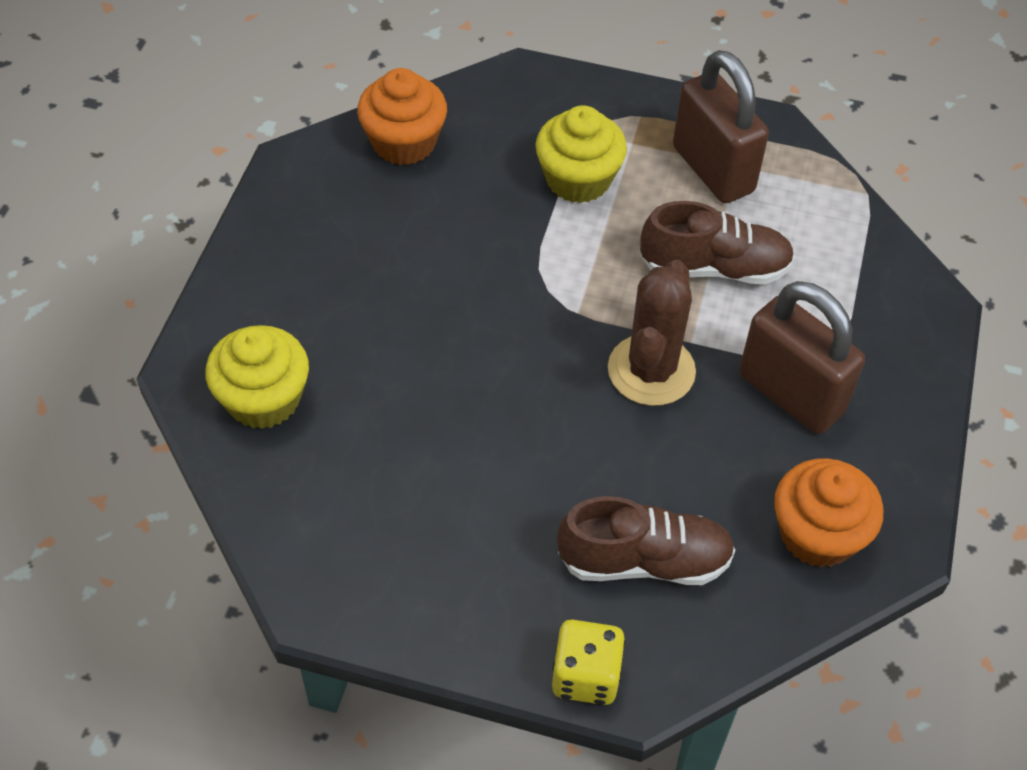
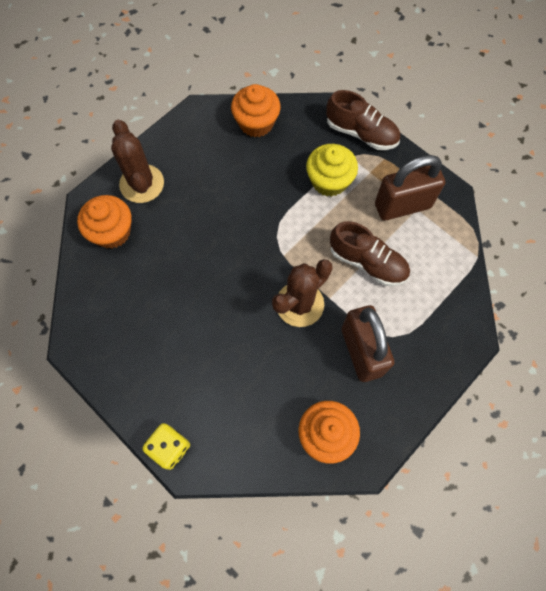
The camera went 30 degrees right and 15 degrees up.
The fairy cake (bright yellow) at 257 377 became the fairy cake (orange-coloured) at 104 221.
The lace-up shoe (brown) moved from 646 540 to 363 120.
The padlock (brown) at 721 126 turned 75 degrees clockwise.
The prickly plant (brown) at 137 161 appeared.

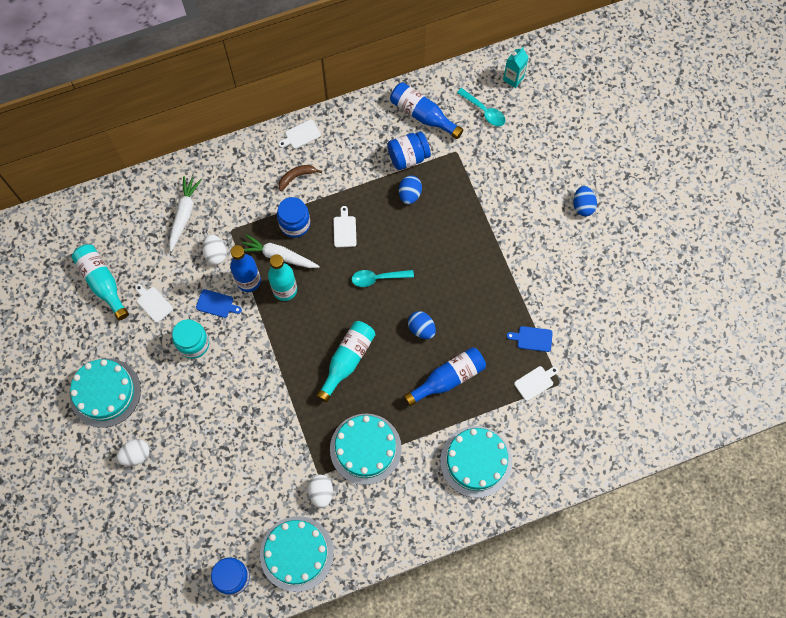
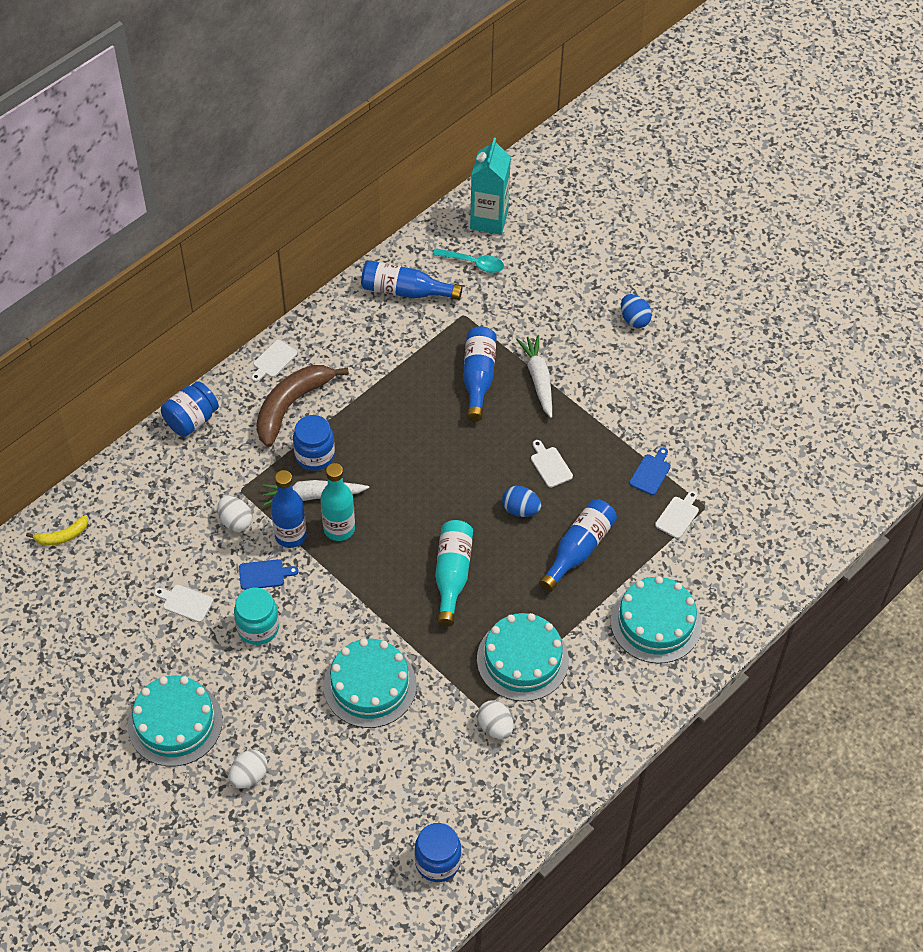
The camera went 25 degrees left and 15 degrees down.
The drink bottle (aqua) at 100 282 disappeared.
The carrot (white) moved from 185 214 to 534 376.
The gateau (aqua) moved from 297 554 to 370 683.
The banana (brown) at 300 178 changed to 2.02 times the size.
The chopping board (white) moved from 345 227 to 552 464.
The teaspoon (aqua) at 383 278 disappeared.
The preserve jar (royal blue) moved from 409 151 to 190 409.
The egg (royal blue) at 410 189 disappeared.
The milk carton (aqua) at 516 67 changed to 1.70 times the size.
The chopping board (royal blue) at 529 339 turned 135 degrees clockwise.
The banana (bright yellow) at 57 530 appeared.
The drink bottle (royal blue) at 480 374 appeared.

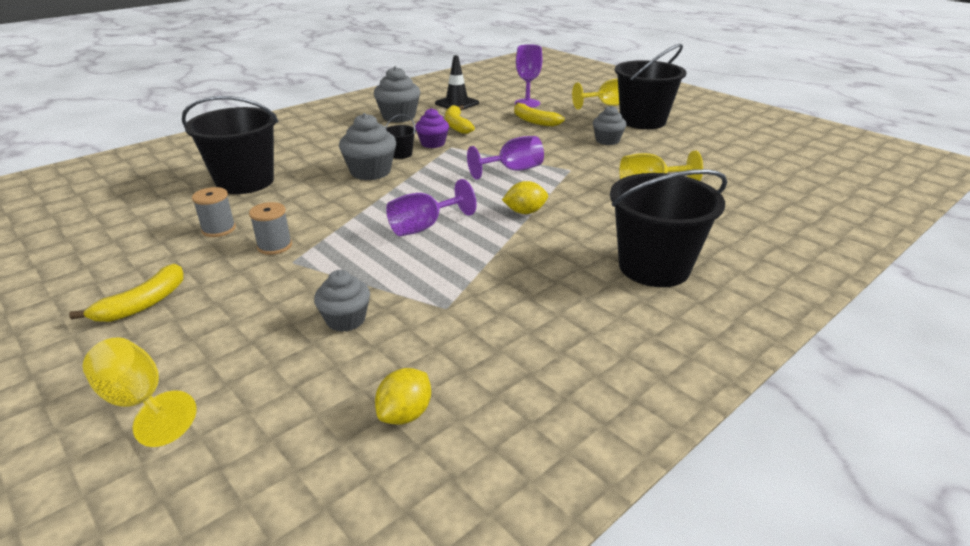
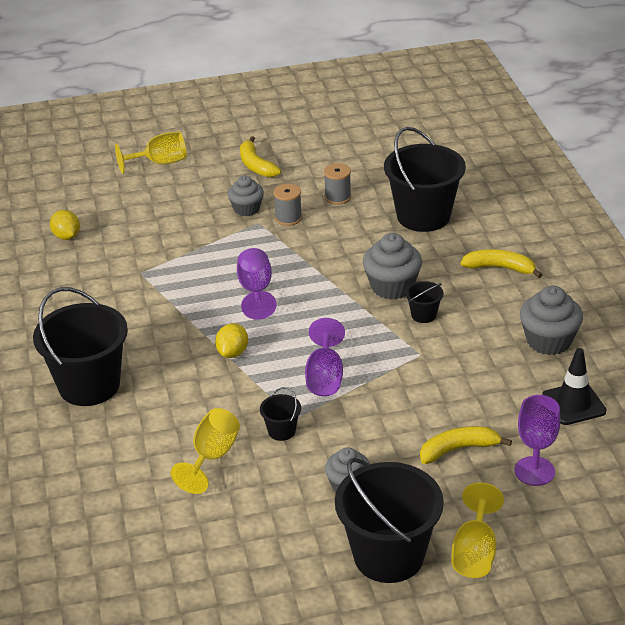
The camera went 120 degrees right and 5 degrees up.
The fairy cake (ash-grey) moved from 342 301 to 246 196.
The fairy cake (royal purple) at 432 128 disappeared.
The banana (bright yellow) moved from 460 119 to 501 263.
The pail (ebony) at 280 414 appeared.

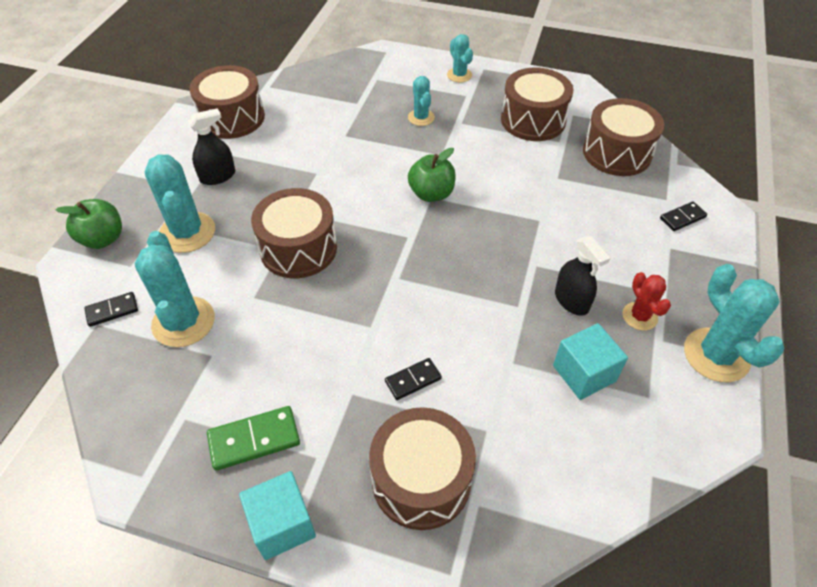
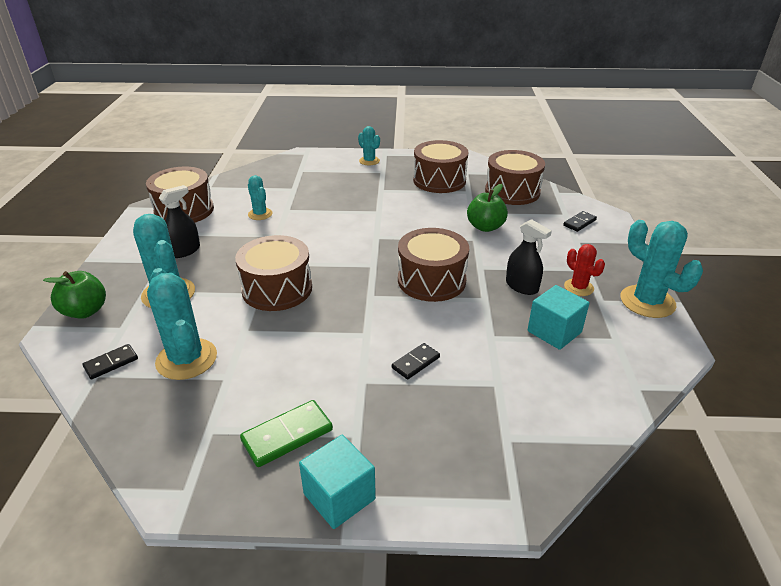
The camera went 15 degrees left and 15 degrees down.
The toy drum (brown) moved from 422 468 to 433 265.
The prickly plant (aqua) moved from 421 101 to 260 197.
The apple fruit (green) moved from 432 175 to 487 208.

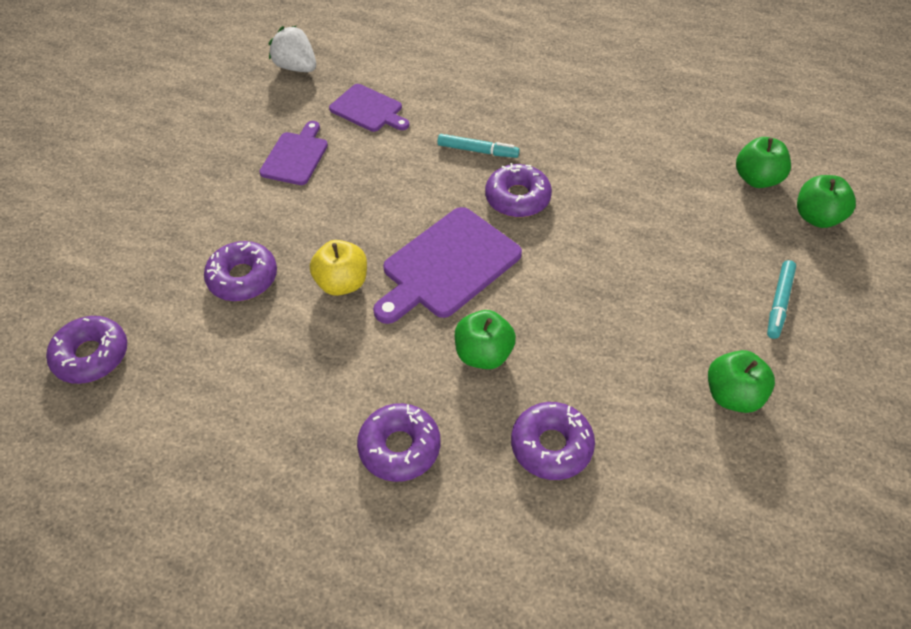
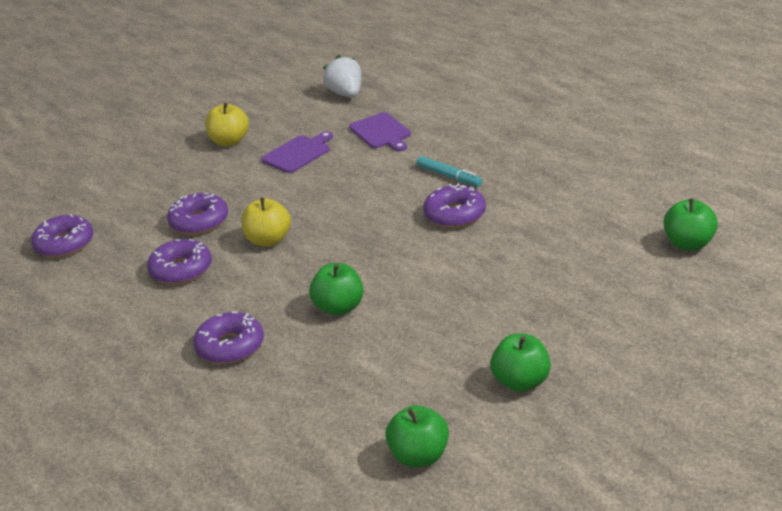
The camera went 30 degrees right and 20 degrees down.
The chopping board (royal purple) at 447 265 disappeared.
The doughnut (royal purple) moved from 553 441 to 179 262.
The marker pen (aqua) at 781 299 disappeared.
The apple fruit (green) moved from 826 201 to 417 436.
The apple fruit (bright yellow) at 227 124 appeared.

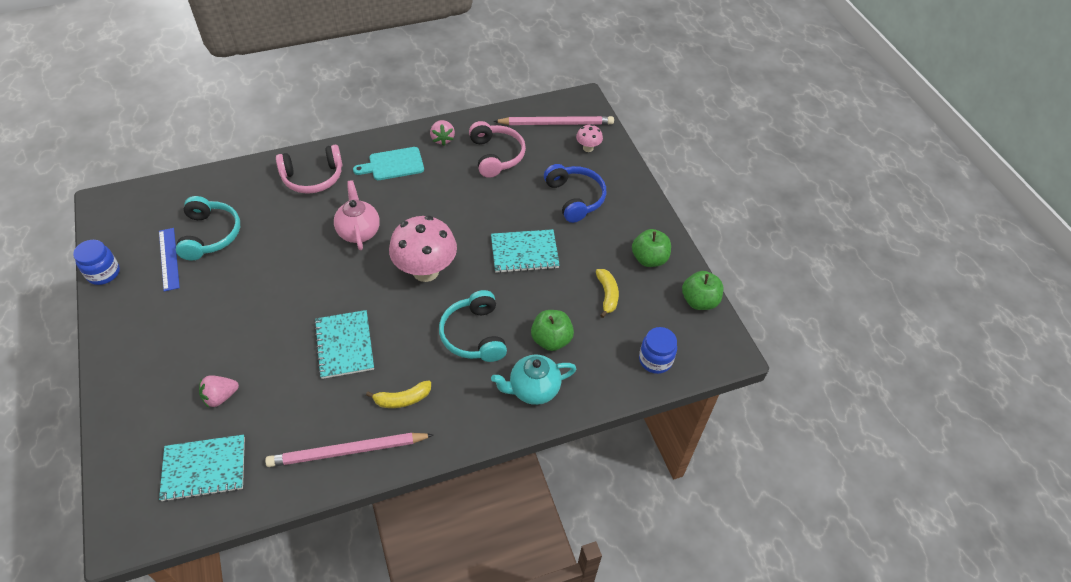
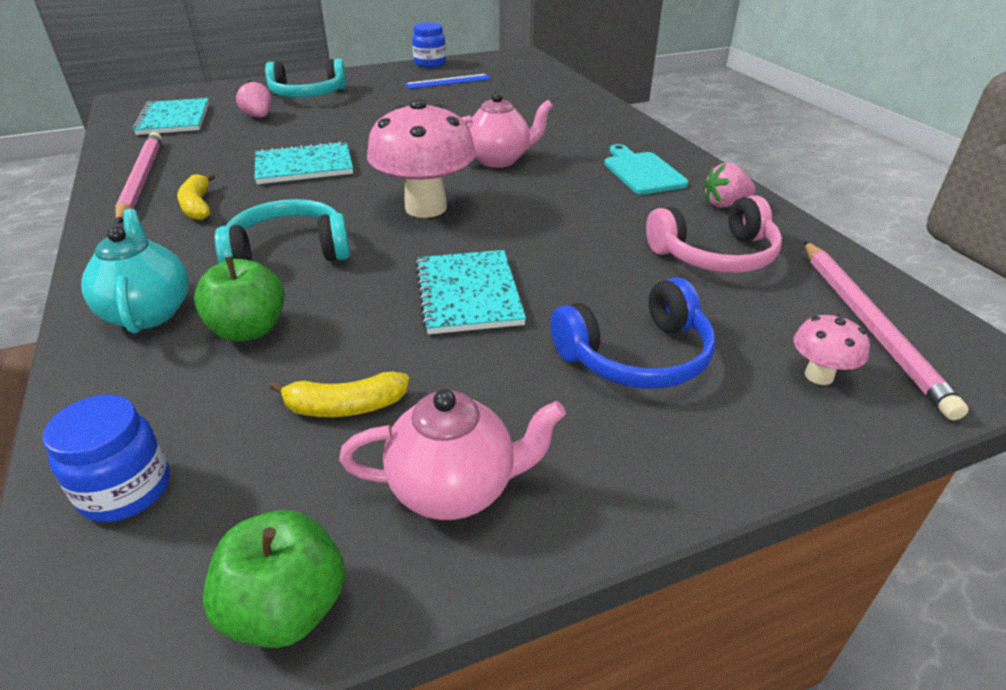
The camera went 90 degrees right and 15 degrees down.
The over-ear headphones (aqua) moved from 208 228 to 305 78.
The over-ear headphones (pink) at 309 169 disappeared.
The apple fruit (green) at 651 248 was replaced by the china teapot (pink) at 452 454.

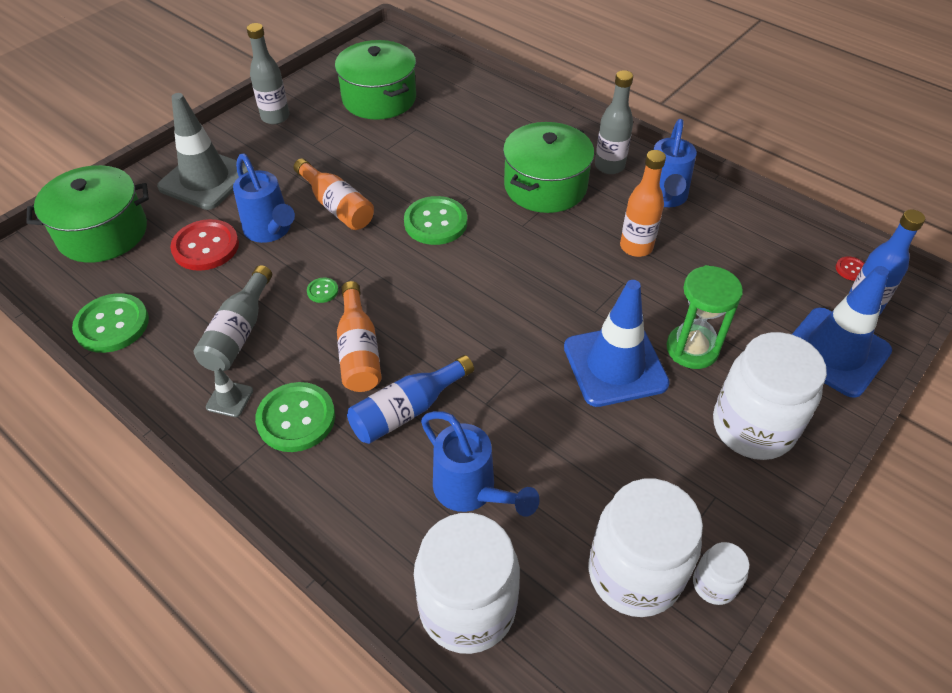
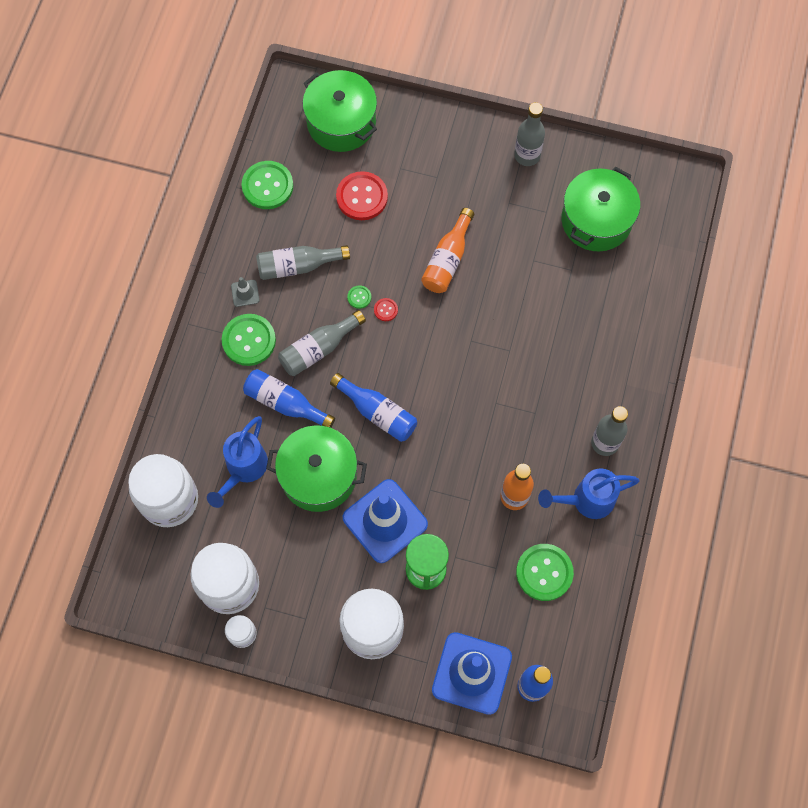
The camera went 65 degrees right and 20 degrees up.
The traffic cone (ash-grey) at 202 151 disappeared.
The sprinkling can (royal blue) at 264 198 disappeared.
The drink bottle (orange-coloured) at 359 336 became the drink bottle (ash-grey) at 322 343.
The shirt button (green) moved from 435 220 to 545 572.
The pot (green) moved from 548 167 to 316 468.
The shirt button (crimson) moved from 850 268 to 386 309.
The drink bottle (royal blue) at 373 407 appeared.

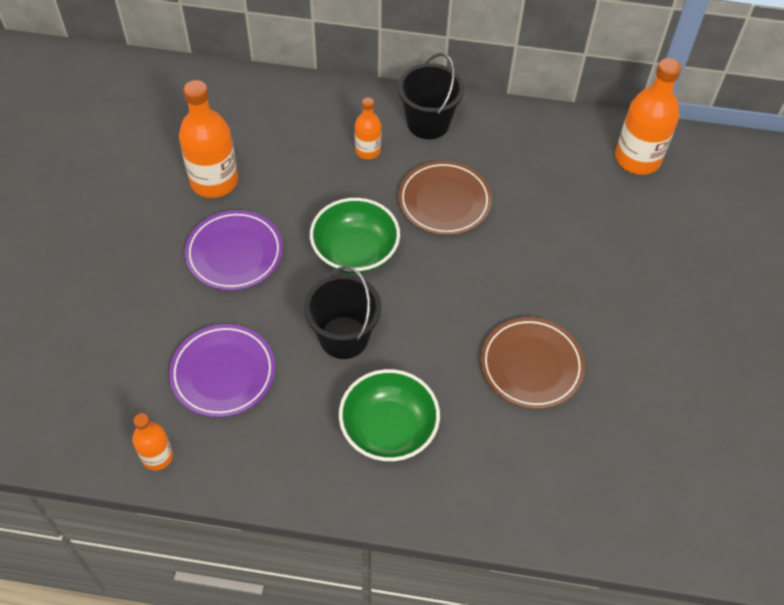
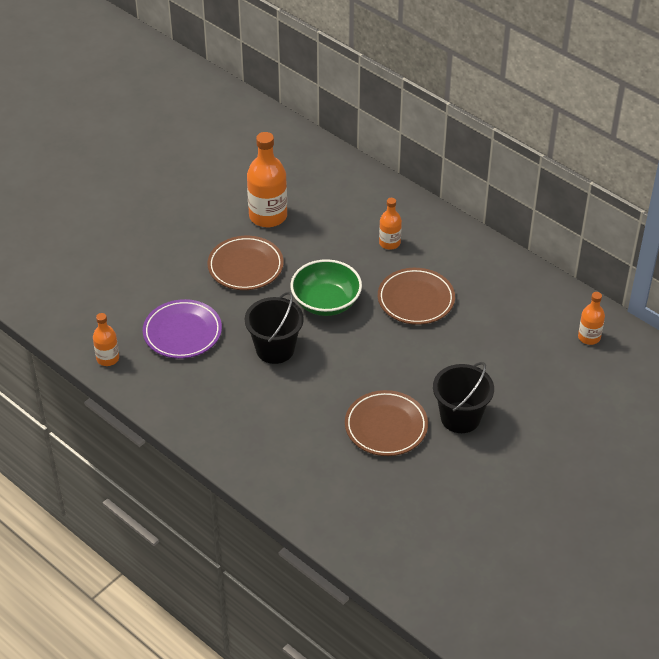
The camera went 35 degrees right and 10 degrees down.
The plate (royal purple) at 234 250 became the plate (brown) at 245 263.
The deep dish (green) at 389 415 disappeared.
The pail (ebony) moved from 431 96 to 463 397.
The drink bottle (orange-coloured) at 648 116 changed to 0.55 times the size.

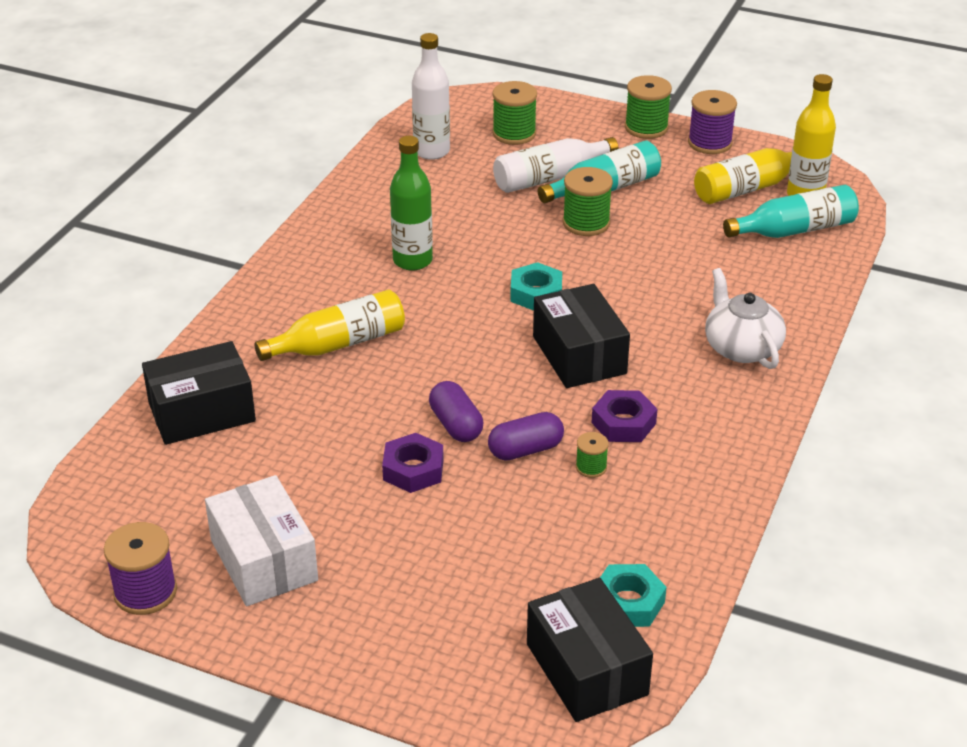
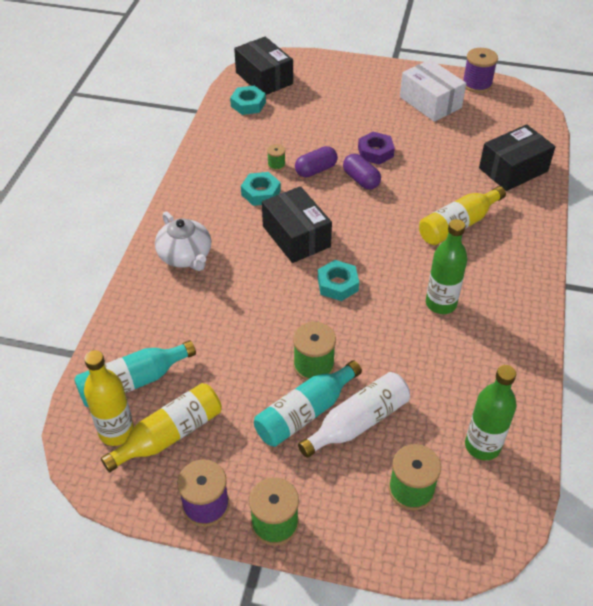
The camera went 170 degrees right and 10 degrees up.
The drink bottle (white) at 431 96 became the drink bottle (green) at 490 412.
The hex nut (royal purple) at 624 416 became the hex nut (aqua) at 261 189.

